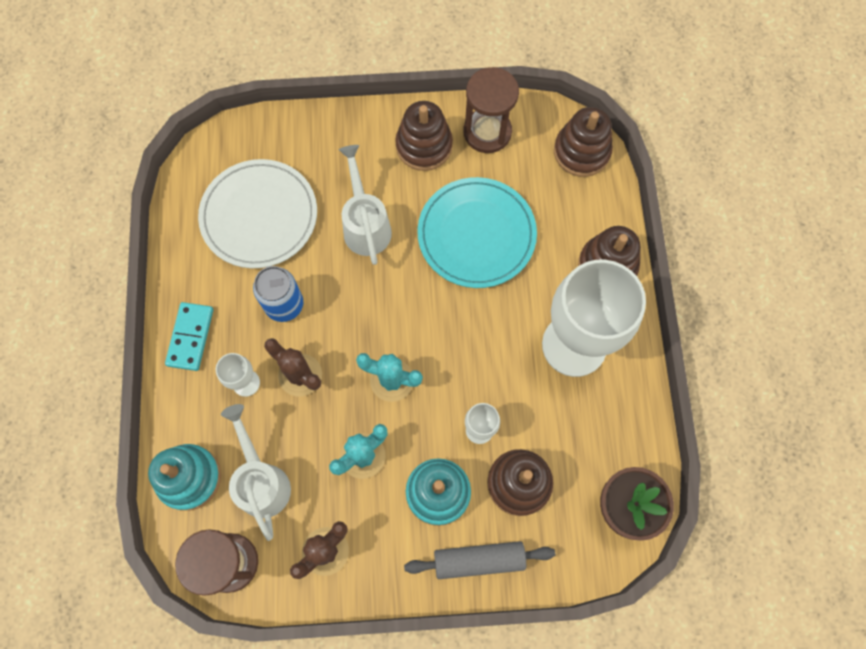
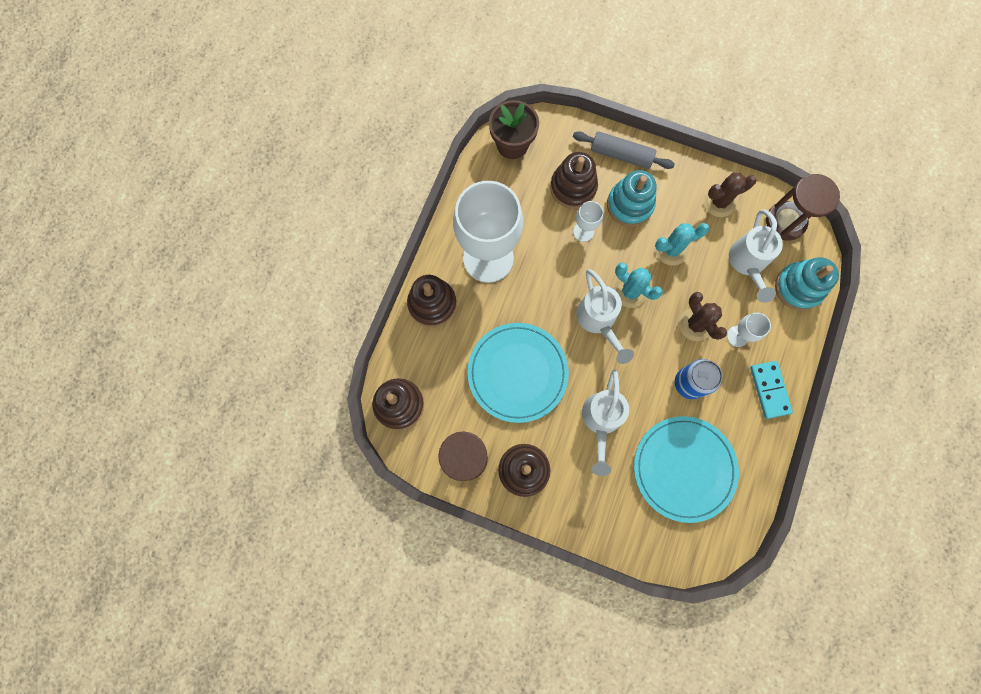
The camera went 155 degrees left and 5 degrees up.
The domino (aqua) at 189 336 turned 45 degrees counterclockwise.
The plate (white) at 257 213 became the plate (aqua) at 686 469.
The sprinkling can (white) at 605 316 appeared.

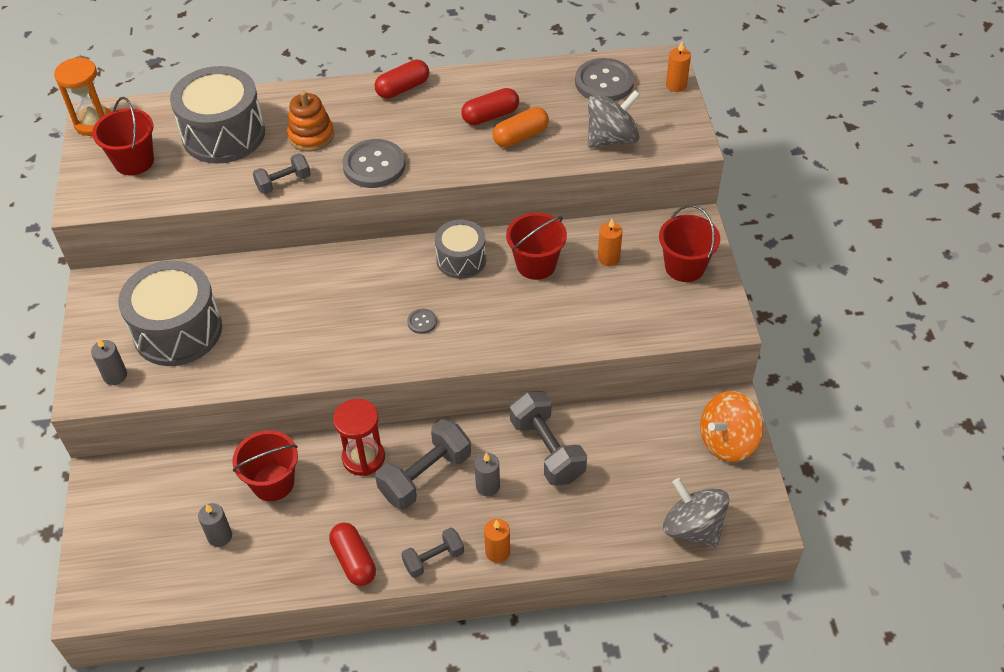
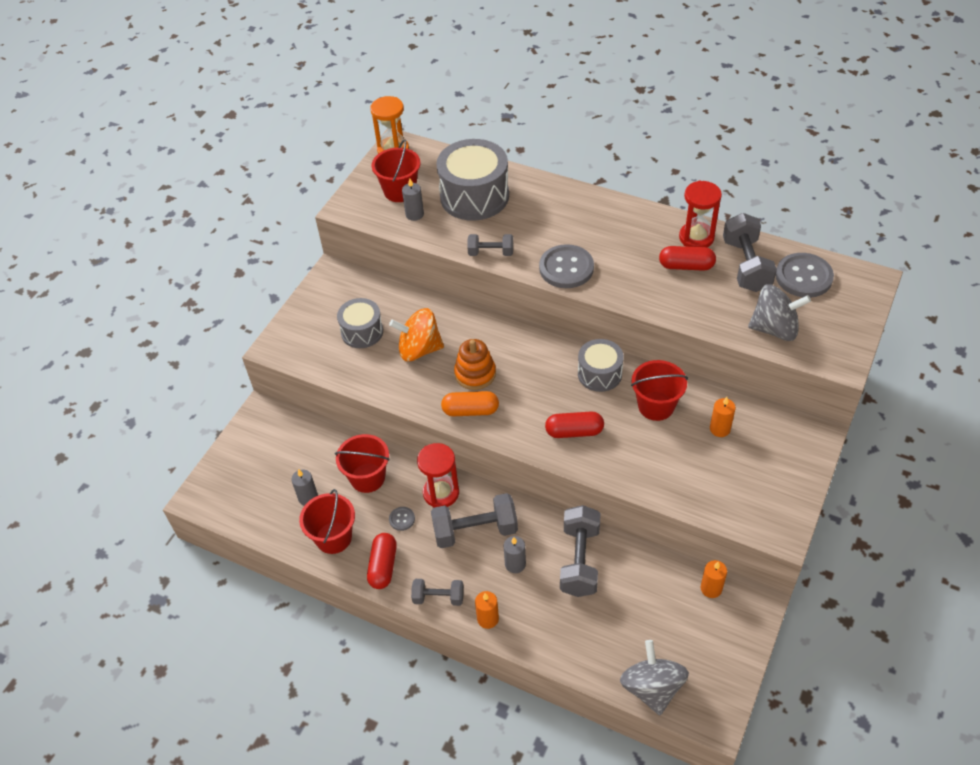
The camera went 35 degrees right and 0 degrees up.
The wax candle (ash-grey) moved from 109 361 to 413 199.
The toy drum (ash-grey) at 170 313 changed to 0.59 times the size.
The ring stacker (orange-coloured) moved from 310 121 to 475 364.
The pill (crimson) moved from 402 79 to 574 424.
The shirt button (ash-grey) moved from 422 321 to 402 519.
The pill (orange-coloured) moved from 521 127 to 470 403.
The pail (crimson) moved from 689 243 to 327 521.
The wax candle (orange-coloured) moved from 678 66 to 713 579.
The toy top (orange-coloured) moved from 731 426 to 416 334.
The hourglass (crimson) at 700 214 appeared.
The free weight (ash-grey) at 750 252 appeared.

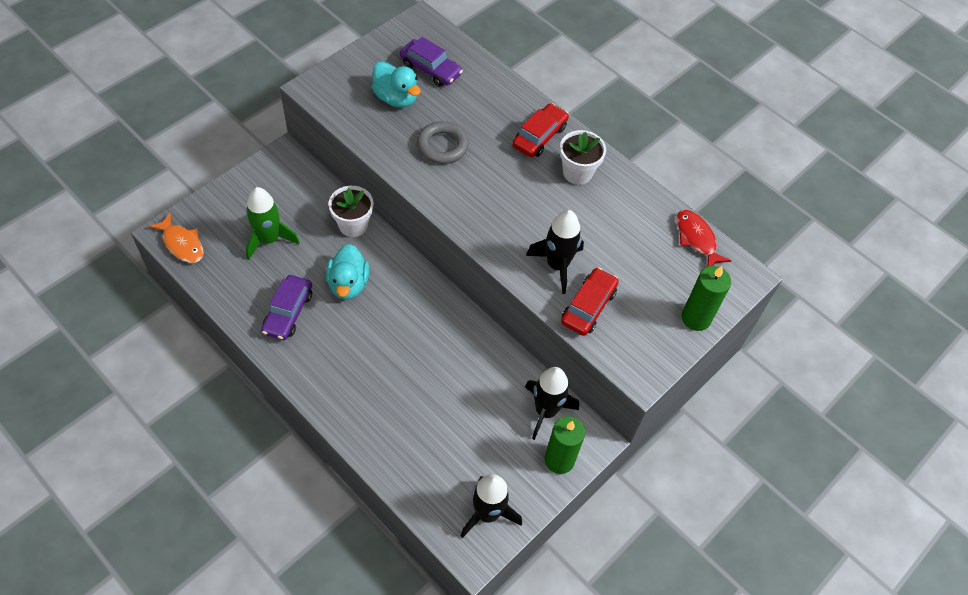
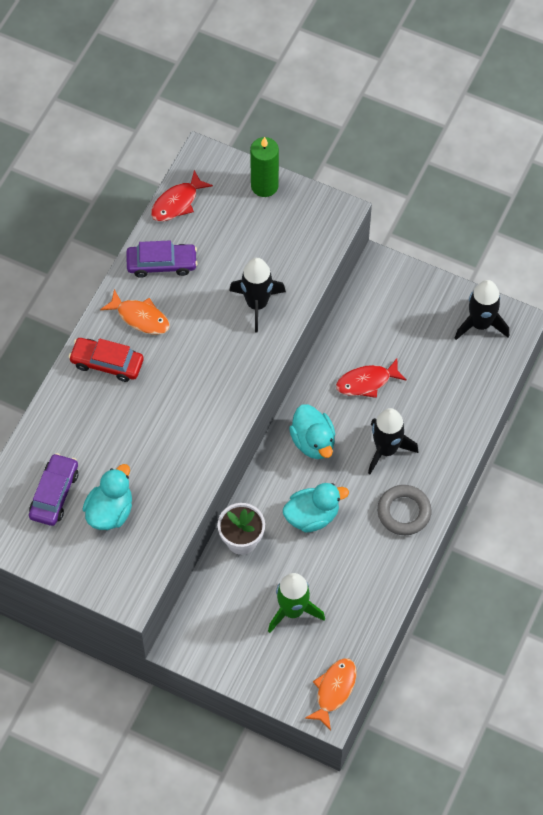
The camera went 105 degrees left and 5 degrees up.
The automobile (royal purple) moved from 286 307 to 162 259.
The hoop (ash-grey) moved from 443 142 to 404 510.
The toy rocket (ebony) moved from 552 403 to 393 441.
The wax candle (green) at 565 445 disappeared.
The plant pot (white) at 583 157 was replaced by the fish figure (orange-coloured) at 135 312.
The automobile (crimson) at 590 302 disappeared.
The duck (aqua) at 312 431 appeared.
The fish figure (crimson) at 371 378 appeared.

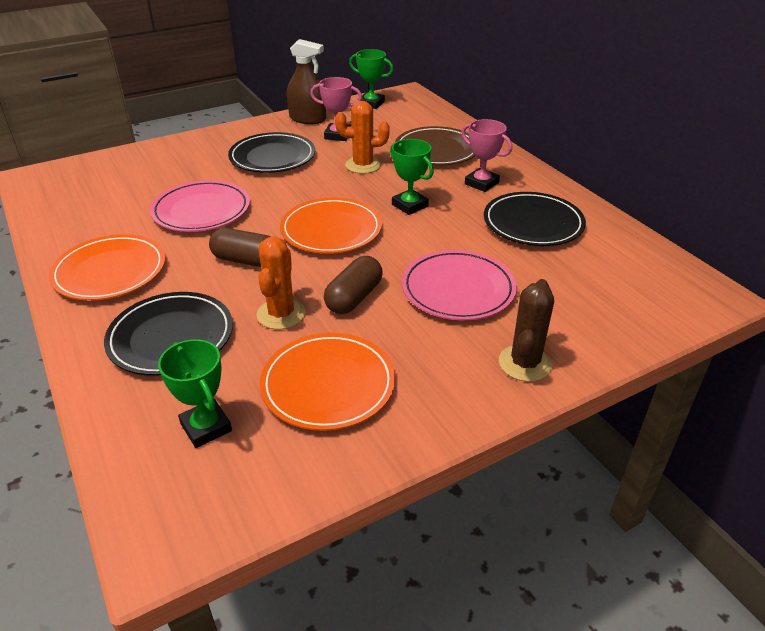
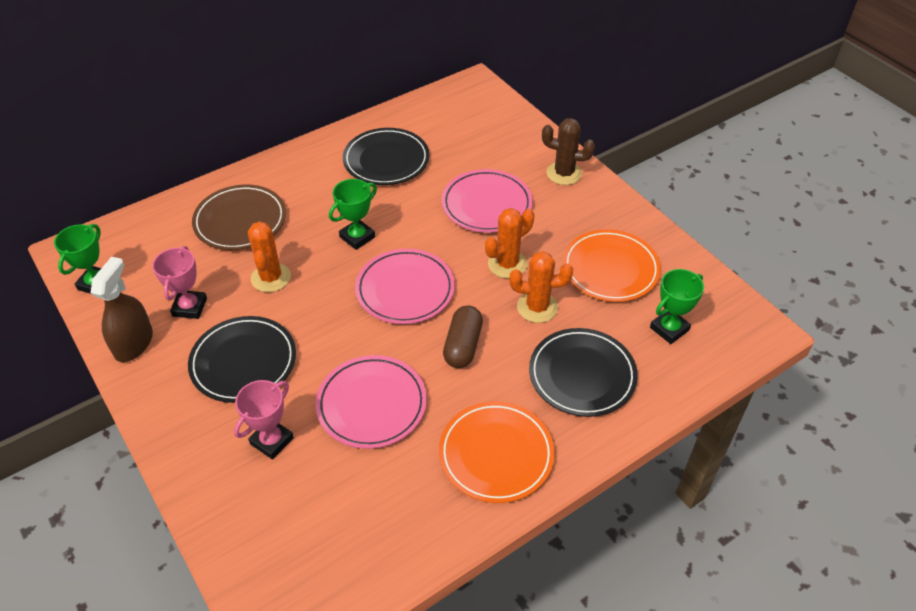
The camera went 95 degrees left and 10 degrees up.
The plate (orange-coloured) at 331 226 became the plate (pink) at 405 286.
The pill (brown) at 353 285 was replaced by the prickly plant (orange-coloured) at 509 243.
The trophy (pink) moved from 486 155 to 264 420.

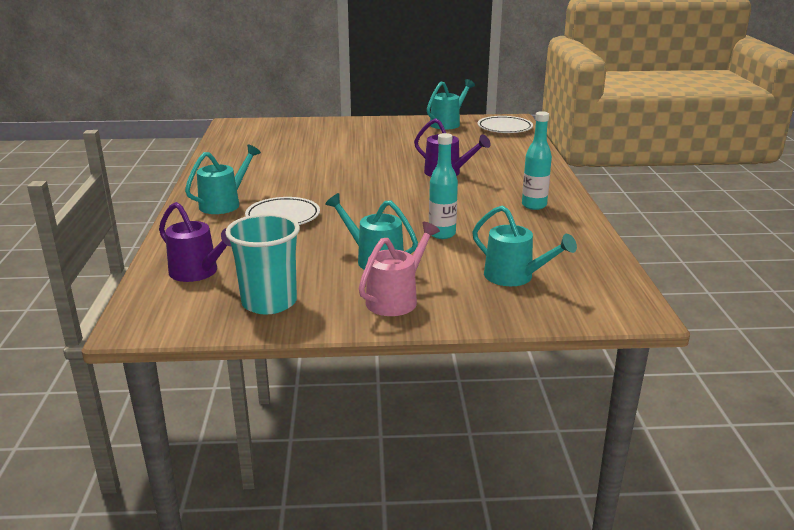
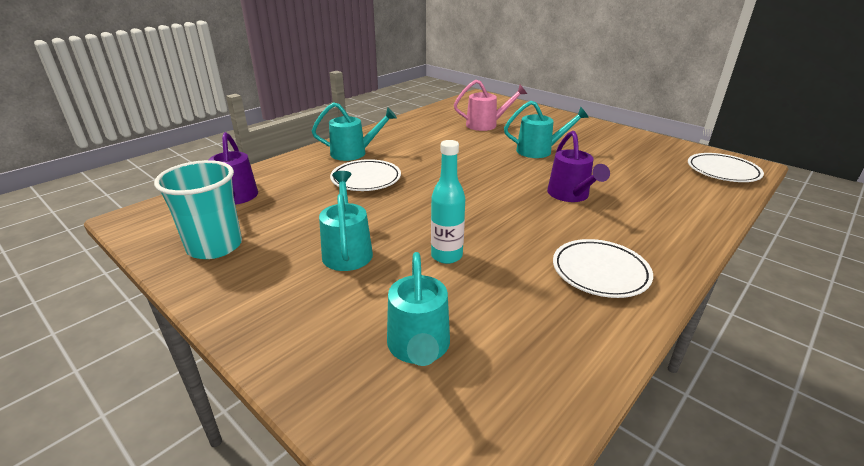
The camera went 45 degrees right and 5 degrees up.
The sprinkling can (pink) moved from 399 269 to 490 105.
The sprinkling can (aqua) moved from 451 104 to 546 129.
The drink bottle (aqua) at 537 160 was replaced by the plate (white) at 603 268.

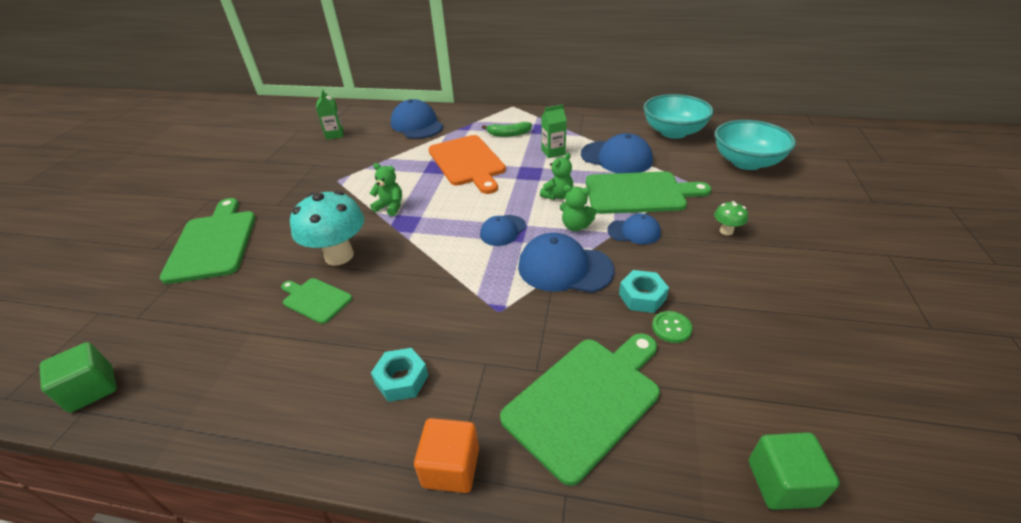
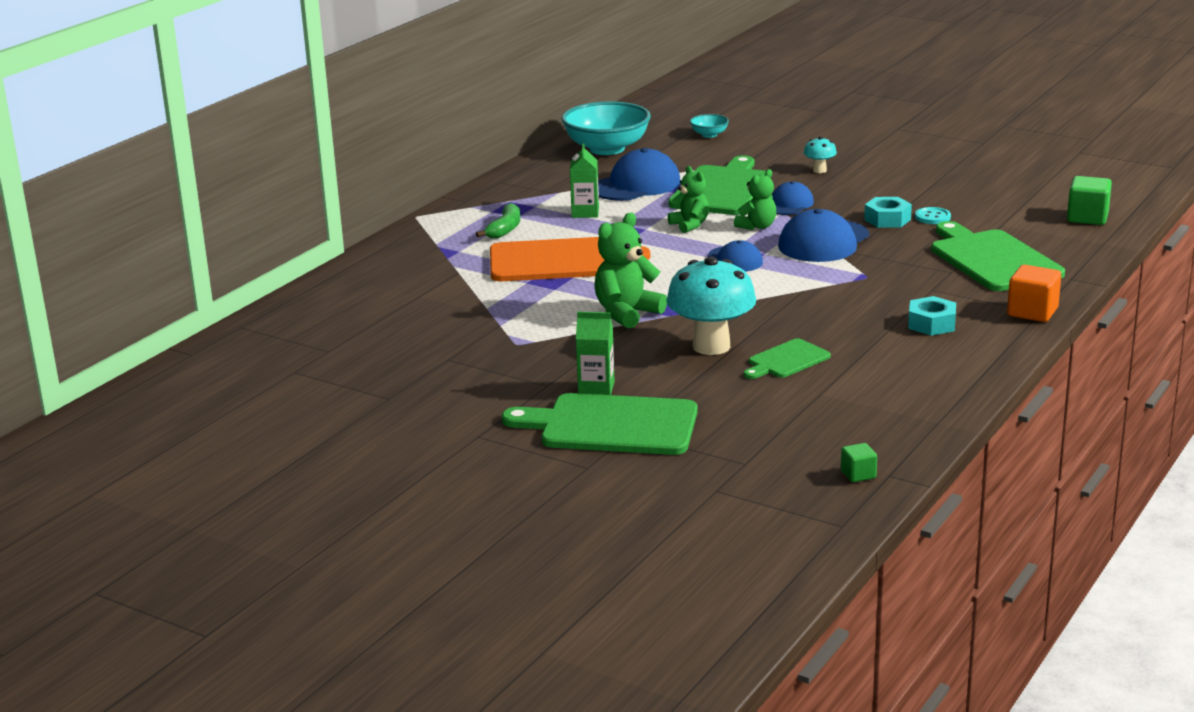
The camera went 70 degrees left and 15 degrees down.
The cube (green) at 78 377 changed to 0.56 times the size.
The milk carton (green) moved from 330 114 to 595 353.
The stuffed bear (green) at 386 189 changed to 1.54 times the size.
The baseball cap (royal blue) at 417 119 disappeared.
The shirt button (green) at 672 327 became the shirt button (aqua) at 933 215.
The mushroom (green) at 731 218 became the mushroom (aqua) at 820 154.
The deep dish (aqua) at 755 145 changed to 0.45 times the size.

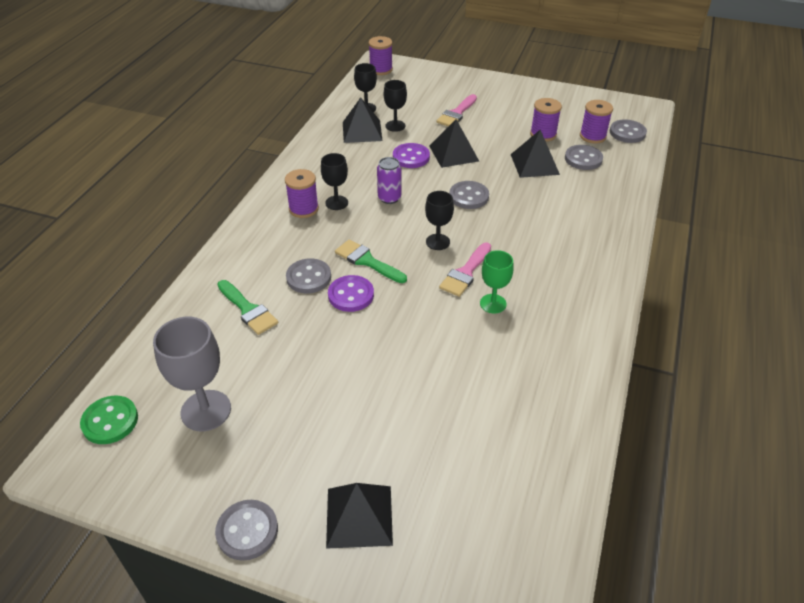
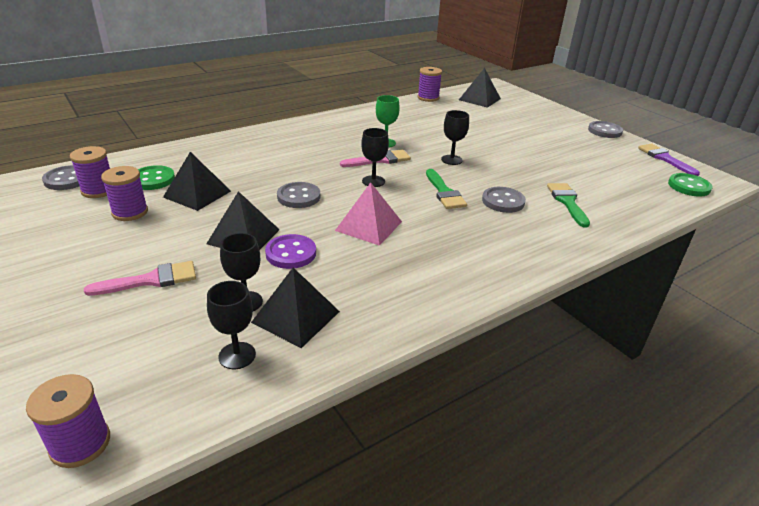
The camera went 145 degrees left and 10 degrees down.
The goblet (ash-grey) at 192 374 disappeared.
The bobbin (royal purple) moved from 302 193 to 430 84.
The goblet (ebony) moved from 334 181 to 455 137.
The solid pyramid (ebony) moved from 359 516 to 480 88.
The shirt button (royal purple) at 351 293 disappeared.
The tin (royal purple) at 389 180 was replaced by the solid pyramid (pink) at 368 214.
The shirt button (ash-grey) at 584 157 became the shirt button (green) at 156 177.
The paintbrush (royal purple) at 669 160 appeared.

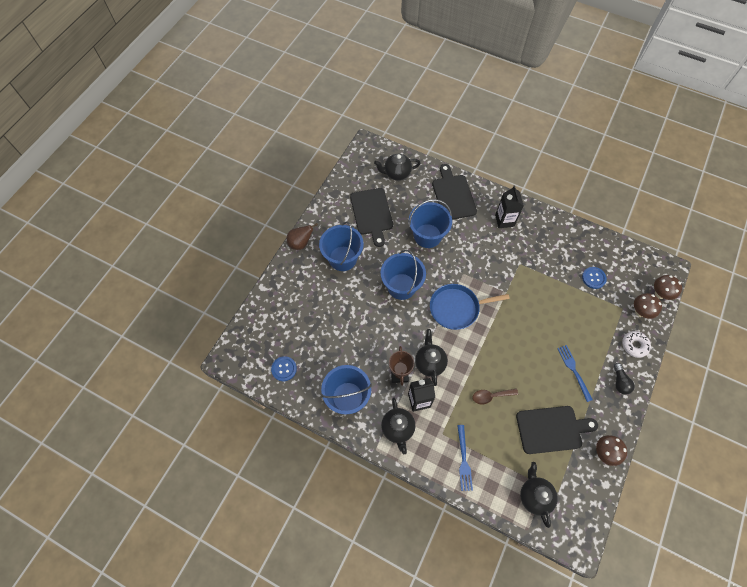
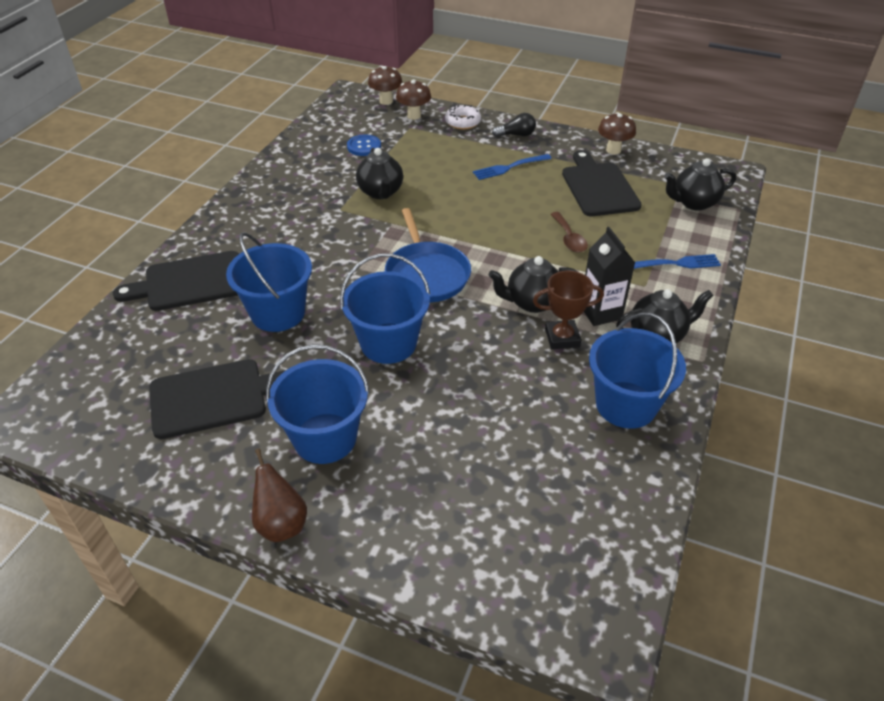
The camera went 95 degrees left and 20 degrees down.
The shirt button (royal blue) at 284 368 disappeared.
The china teapot (ebony) moved from 397 167 to 379 173.
The milk carton (ebony) at 509 206 disappeared.

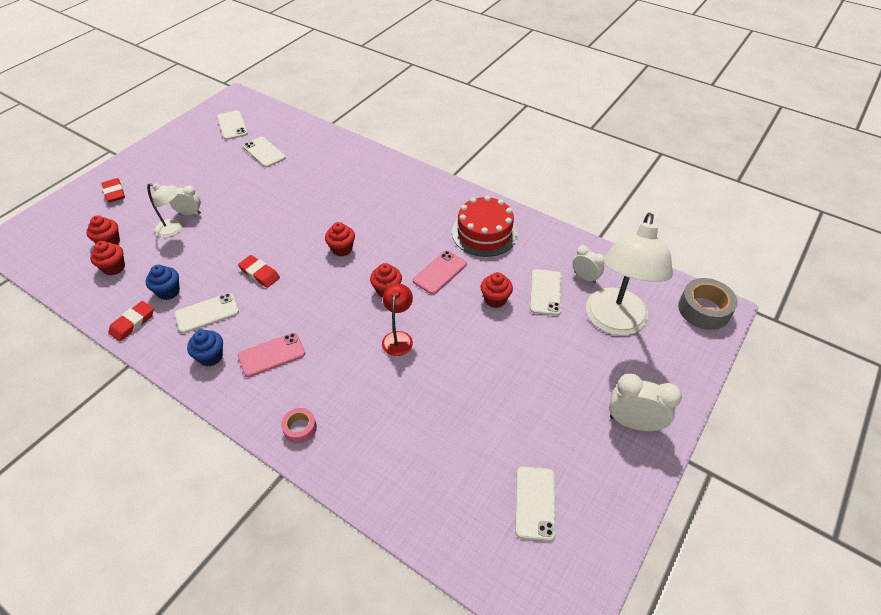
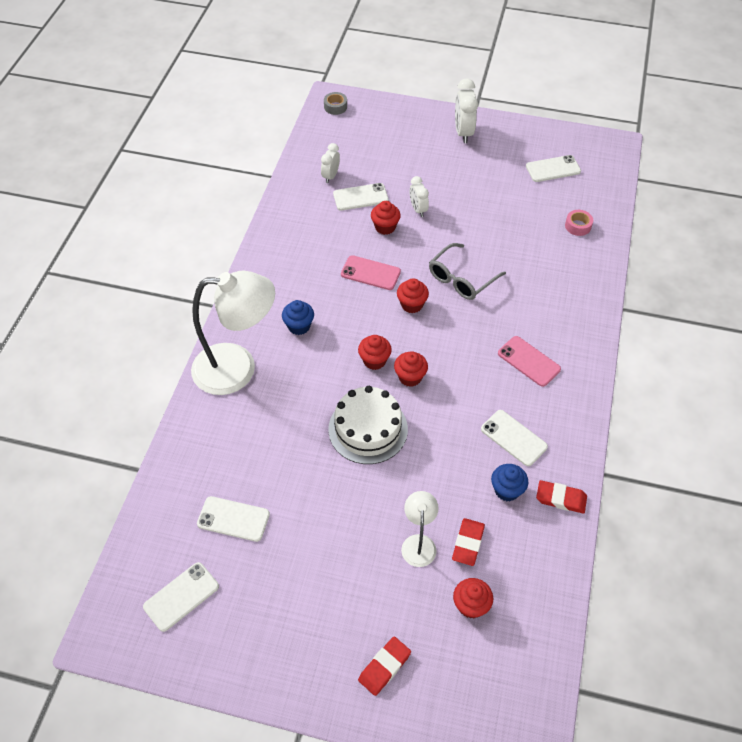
The camera went 110 degrees left and 5 degrees up.
The fairy cake (crimson) moved from 107 258 to 411 369.
The alarm clock (white) moved from 185 200 to 419 196.
The fairy cake (royal blue) moved from 205 348 to 298 317.
The eraser (crimson) moved from 259 271 to 468 542.
The smartphone (white) at 264 152 turned 75 degrees clockwise.
The tape (pink) moved from 299 426 to 579 223.
The lamp (crimson) at 397 320 was replaced by the glasses (ash-grey) at 467 271.
The gateau (crimson) at 485 226 disappeared.
The lamp (white) moved from 629 274 to 233 333.
The tape (ash-grey) at 708 304 changed to 0.56 times the size.
The gateau (white) at 368 425 appeared.

